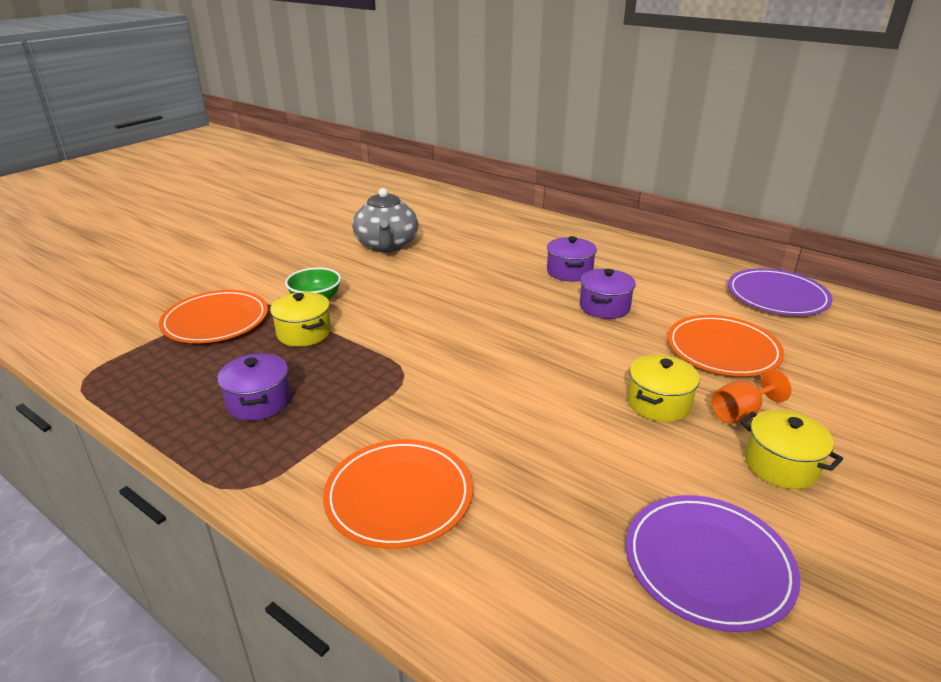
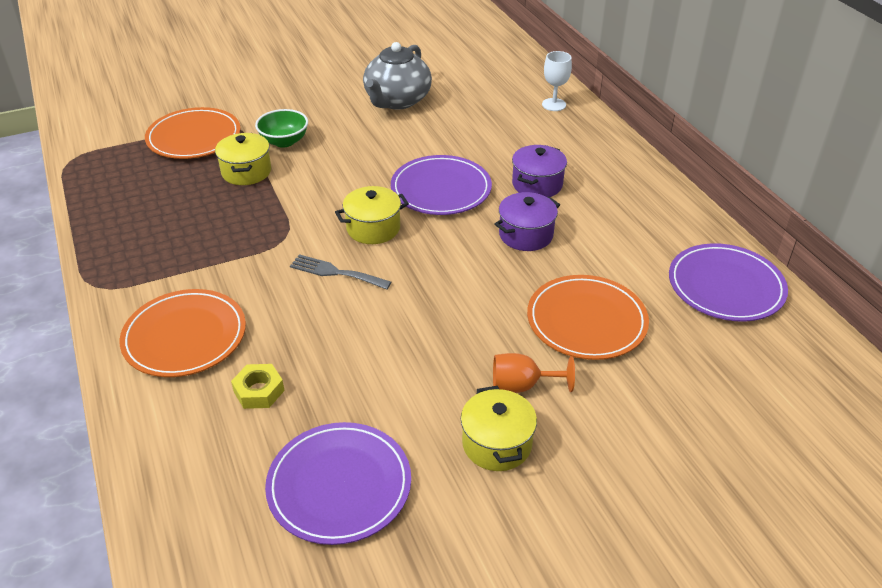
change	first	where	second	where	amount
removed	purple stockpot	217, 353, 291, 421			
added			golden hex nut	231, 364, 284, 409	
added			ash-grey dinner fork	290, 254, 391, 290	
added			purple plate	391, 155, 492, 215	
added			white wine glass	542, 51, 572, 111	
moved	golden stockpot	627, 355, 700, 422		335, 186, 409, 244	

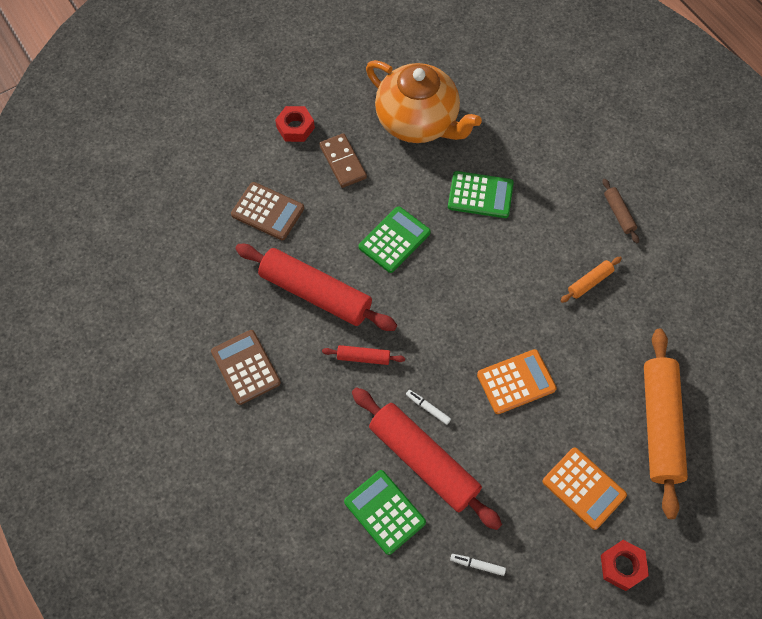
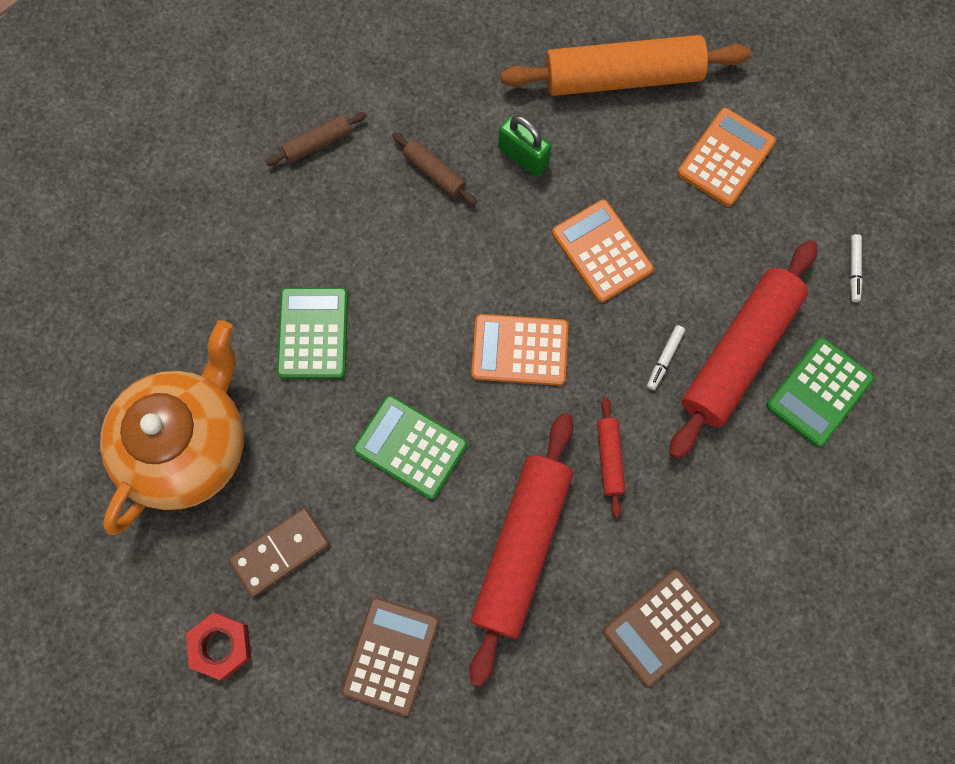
change	first	where	second	where	amount
removed	scarlet hex nut	601, 540, 649, 591			
added			bright orange pocket calculator	471, 314, 569, 386	
added			green lock	498, 115, 552, 177	
recoloured	bright orange rolling pin	560, 257, 622, 303	brown rolling pin	392, 132, 477, 205	

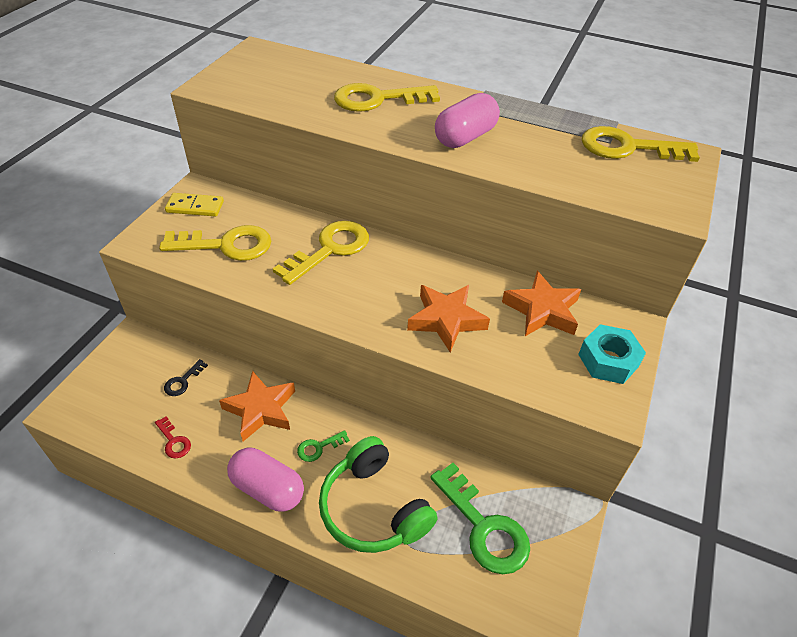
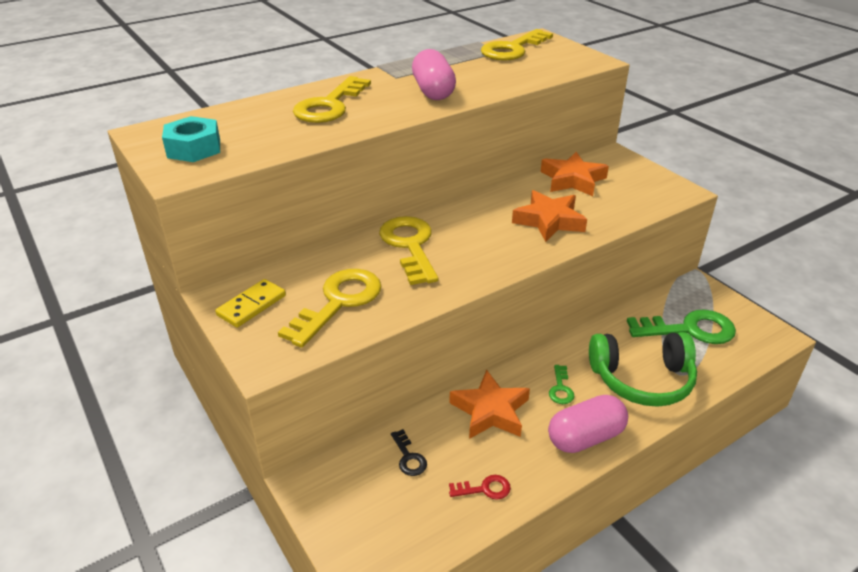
change	first	where	second	where	amount
moved	turquoise hex nut	578, 324, 646, 384		162, 116, 220, 162	

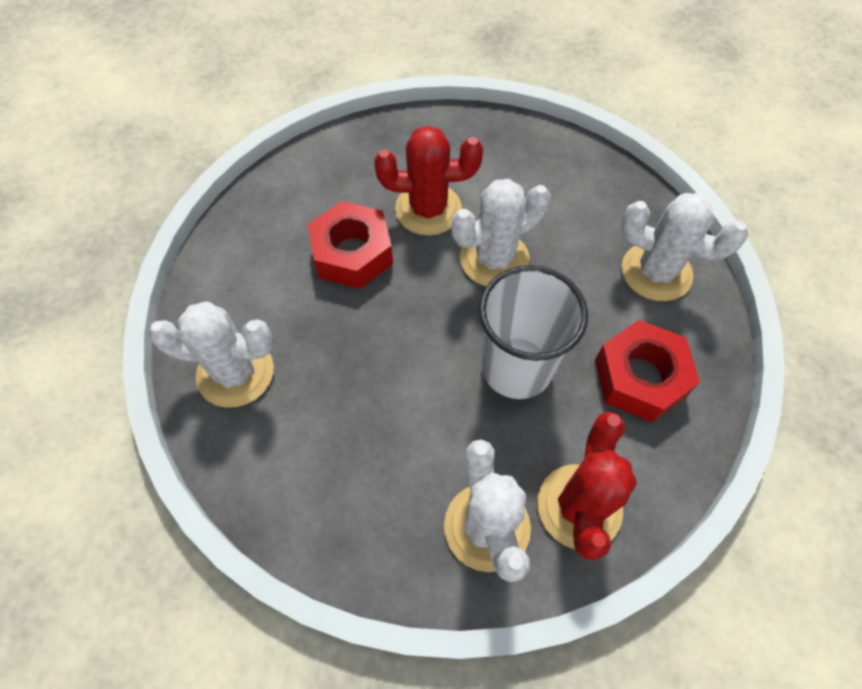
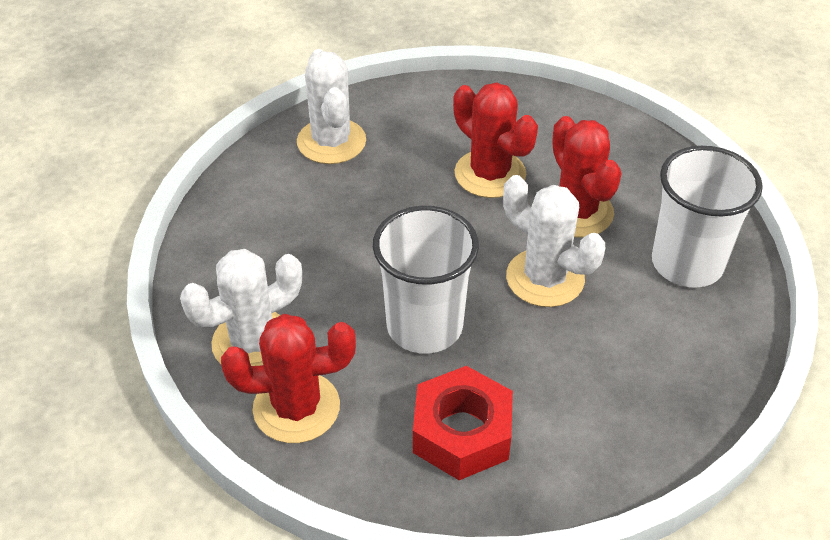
change	first	where	second	where	amount
removed	white cactus	621, 193, 748, 301			
added			white tumbler	652, 146, 763, 288	
replaced	scarlet hex nut	308, 201, 393, 289	scarlet cactus	453, 82, 538, 198	

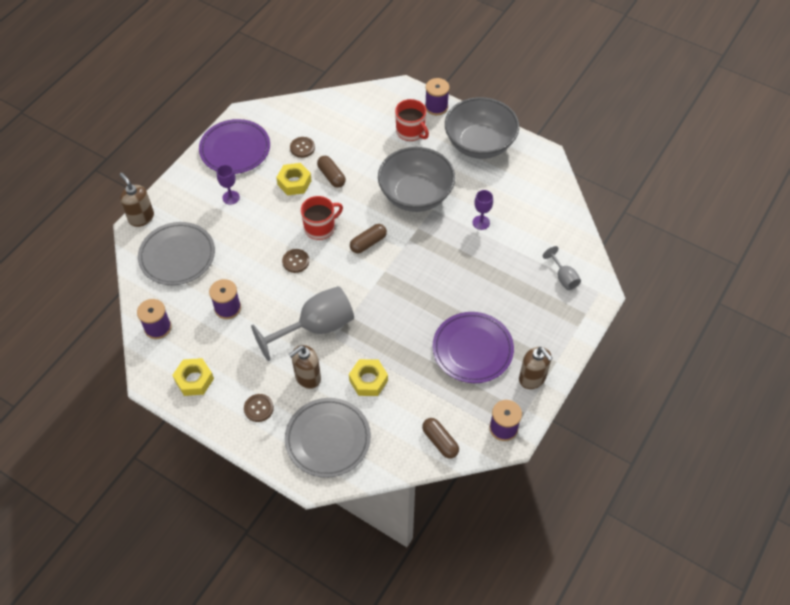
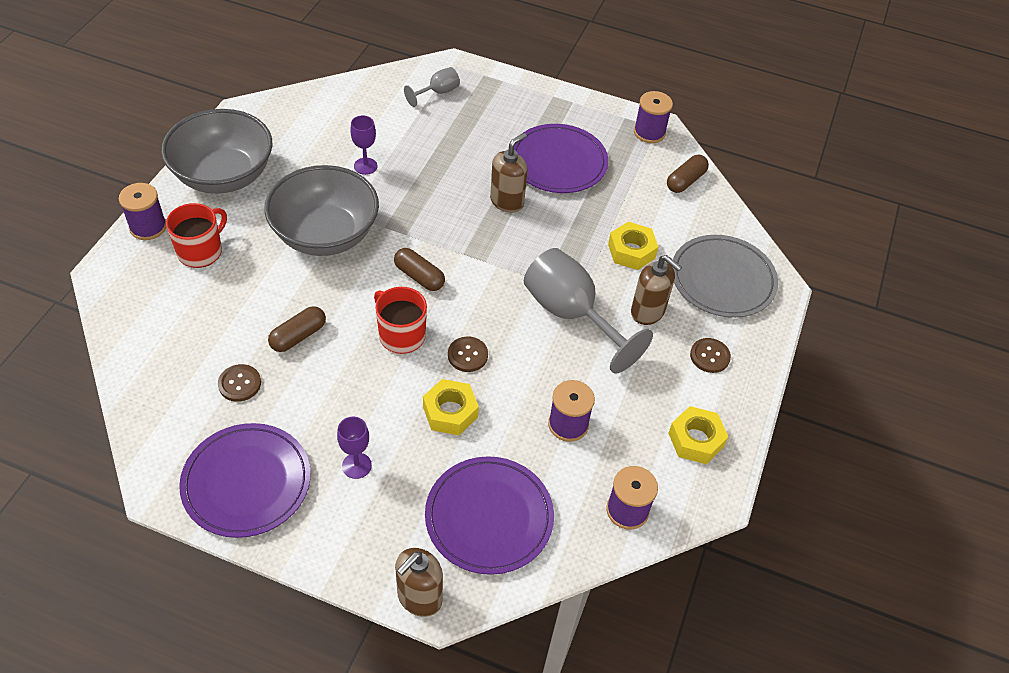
change	first	where	second	where	amount
moved	golden hex nut	276, 163, 312, 195		423, 379, 479, 435	
moved	brown soap dispenser	519, 347, 553, 389		490, 133, 528, 213	
recoloured	ash-grey plate	138, 222, 215, 285	purple plate	425, 456, 554, 575	

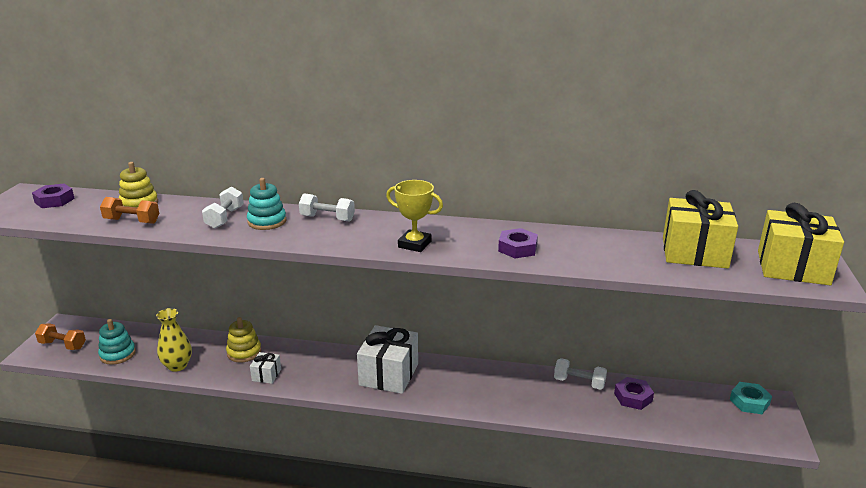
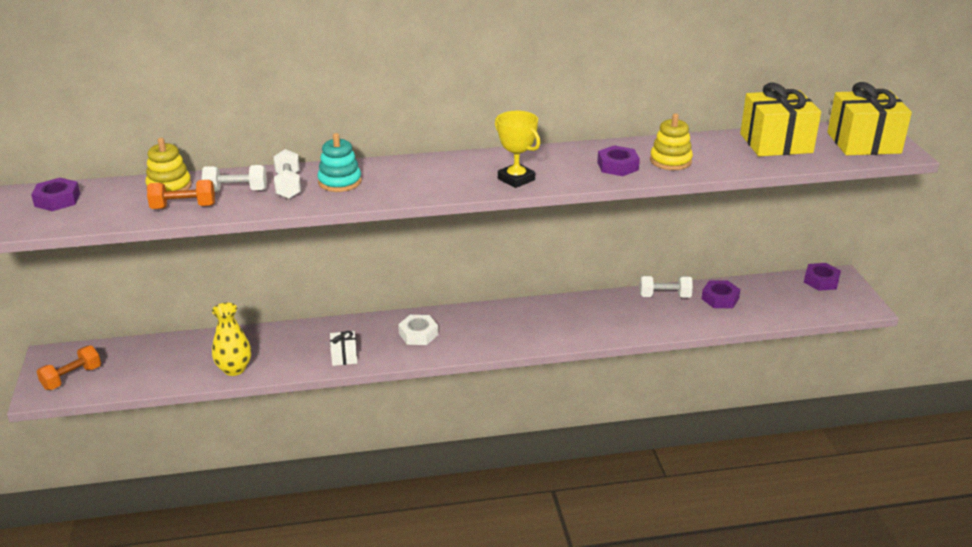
change	first	where	second	where	amount
removed	turquoise stacking rings	98, 319, 136, 365			
removed	white wrapped gift	357, 325, 418, 394			
added			white hex nut	398, 315, 438, 345	
moved	golden stacking rings	226, 317, 261, 363		650, 113, 693, 170	
moved	white dumbbell	299, 193, 355, 222		202, 165, 267, 192	
recoloured	turquoise hex nut	730, 382, 772, 414	purple hex nut	804, 263, 841, 291	
turned	bright orange dumbbell	35, 323, 86, 350		37, 346, 101, 390	45 degrees counterclockwise
turned	golden trophy	386, 180, 443, 252		495, 111, 541, 188	45 degrees clockwise

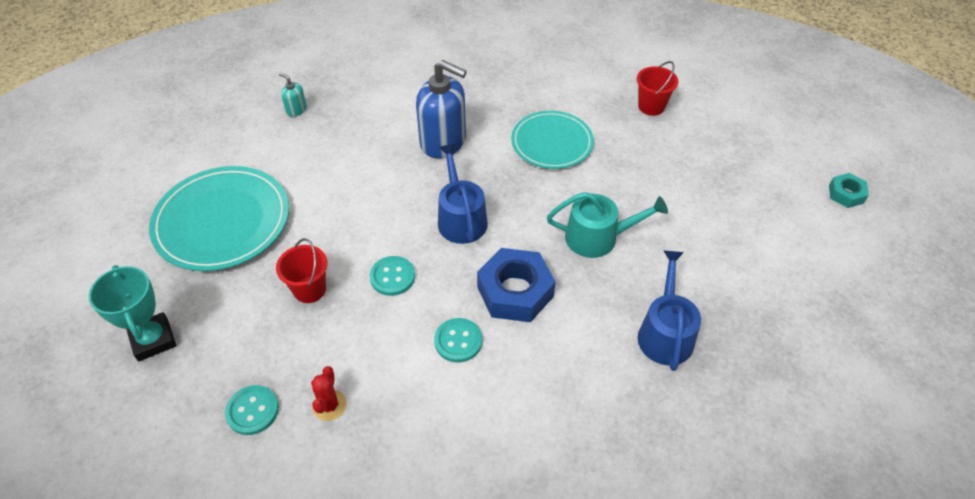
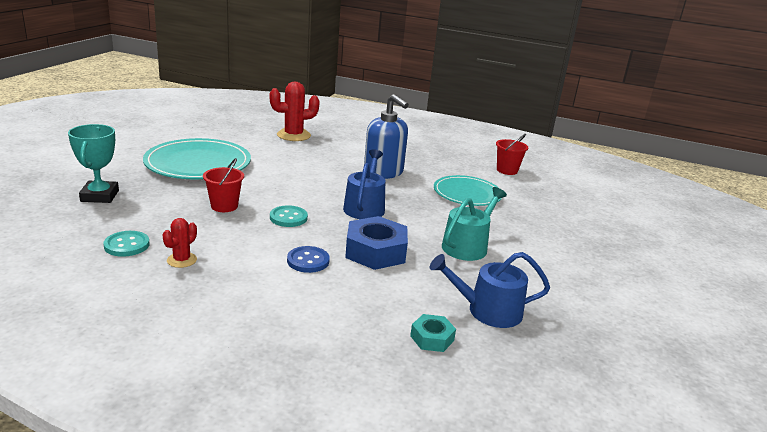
change	first	where	second	where	amount
moved	scarlet pail	637, 61, 678, 116		496, 134, 528, 175	
moved	turquoise hex nut	829, 173, 869, 208		410, 314, 456, 352	
replaced	turquoise soap dispenser	279, 72, 307, 117	scarlet cactus	270, 81, 320, 141	
recoloured	turquoise button	434, 318, 482, 362	blue button	287, 246, 330, 273	
turned	turquoise watering pot	547, 192, 668, 258		442, 187, 507, 261	75 degrees counterclockwise
turned	blue watering pot	638, 251, 701, 371		430, 252, 550, 328	120 degrees counterclockwise

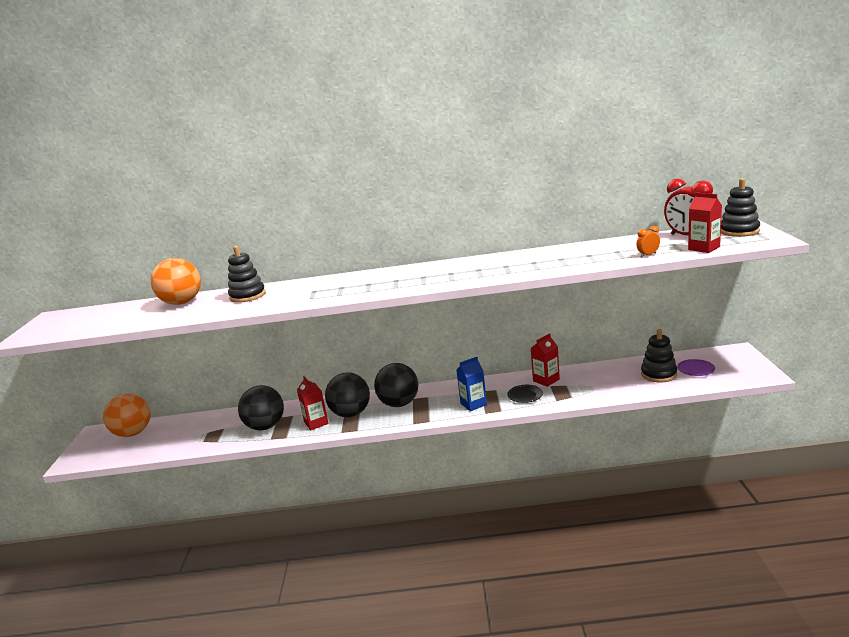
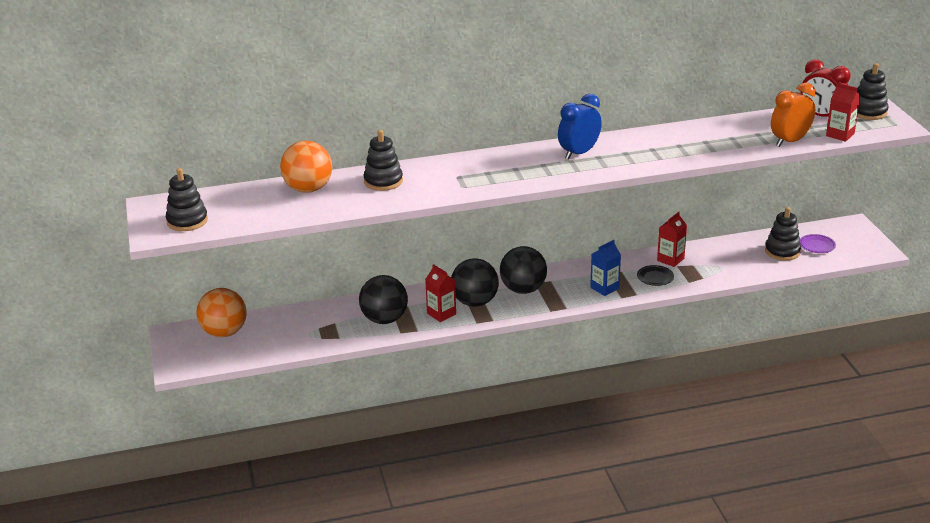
change	first	where	second	where	amount
added			black stacking rings	166, 168, 208, 231	
added			blue alarm clock	558, 94, 602, 160	
resized	bright orange alarm clock	636, 226, 660, 257		771, 83, 815, 147	x2.09

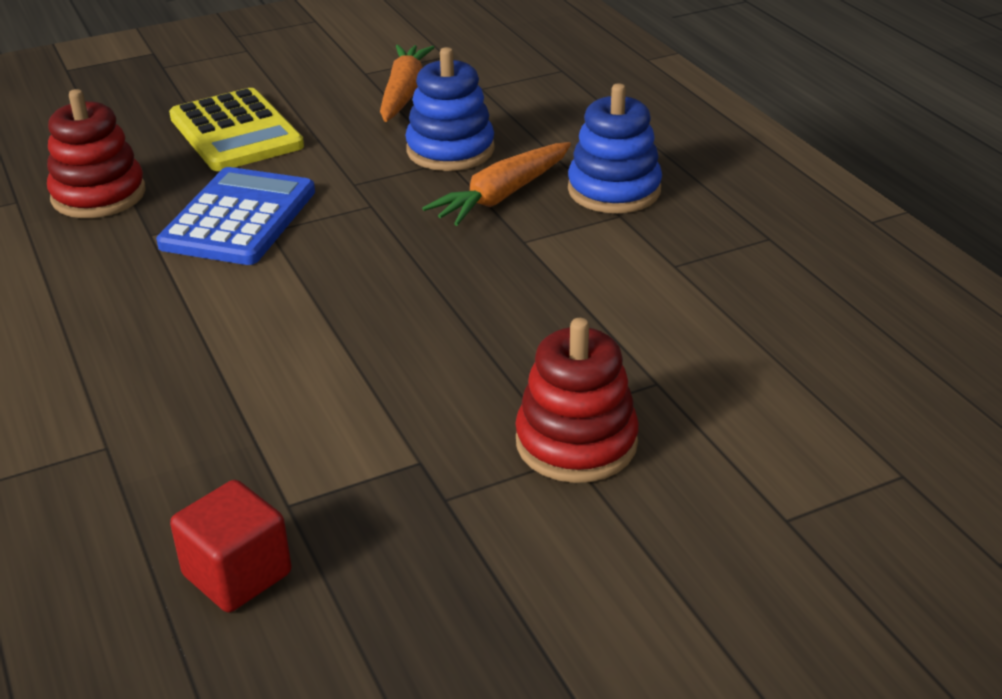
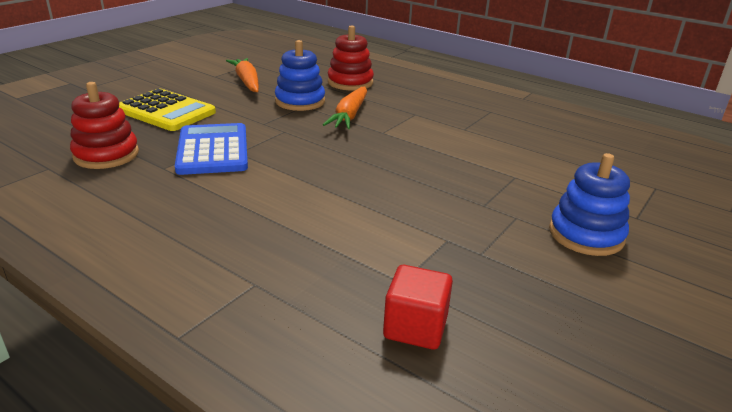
change	first	where	second	where	amount
moved	scarlet stacking rings	515, 318, 639, 483		328, 25, 374, 91	
moved	blue stacking rings	568, 83, 662, 213		549, 153, 630, 256	

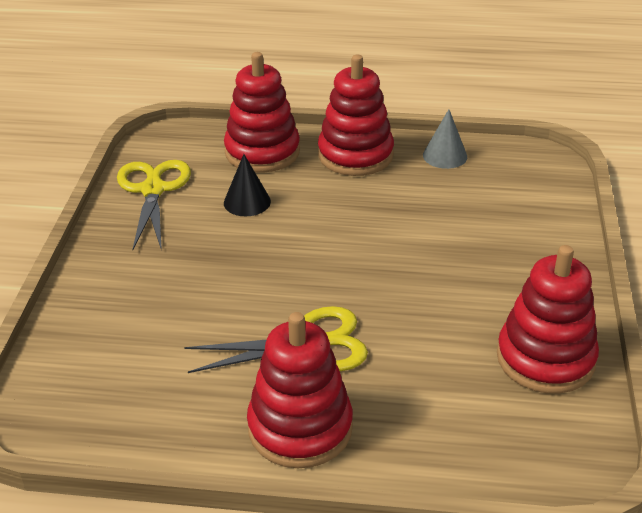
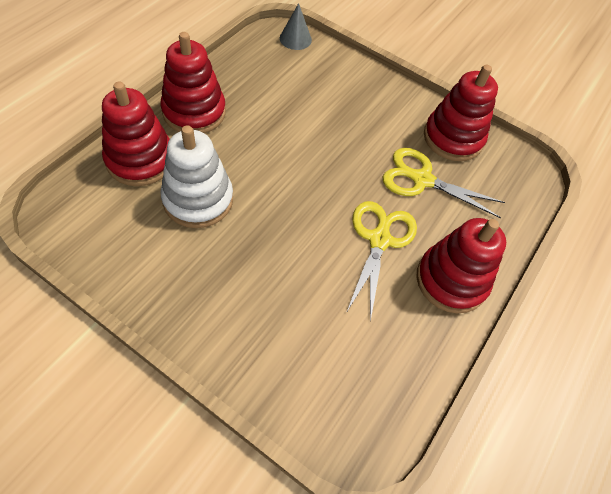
change	first	where	second	where	amount
moved	golden pair of scissors	117, 160, 191, 251		383, 148, 505, 218	
moved	ash-grey cone shape	423, 109, 467, 169		280, 3, 312, 50	
replaced	black cone shape	224, 154, 271, 216	white stacking rings	160, 125, 233, 228	

